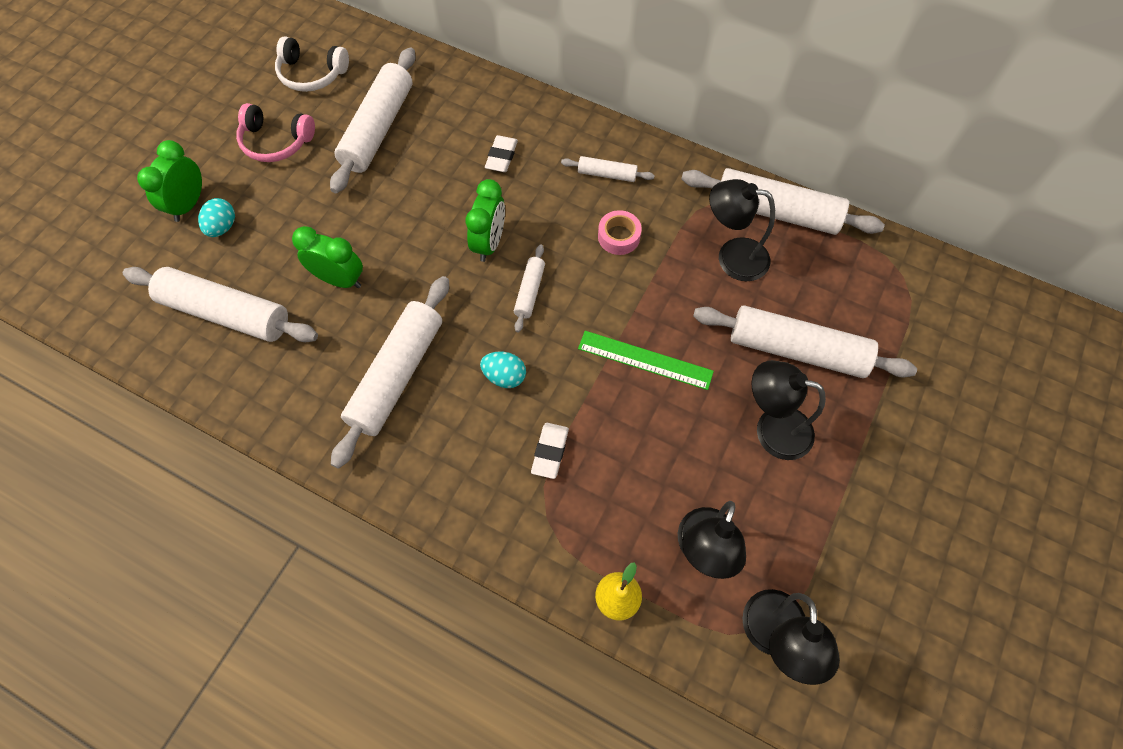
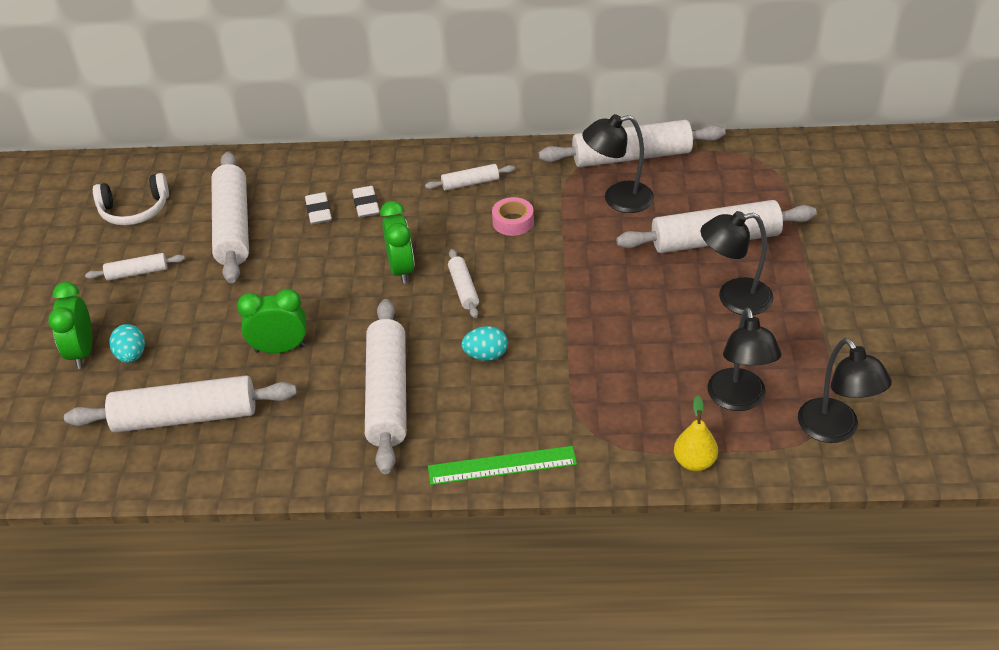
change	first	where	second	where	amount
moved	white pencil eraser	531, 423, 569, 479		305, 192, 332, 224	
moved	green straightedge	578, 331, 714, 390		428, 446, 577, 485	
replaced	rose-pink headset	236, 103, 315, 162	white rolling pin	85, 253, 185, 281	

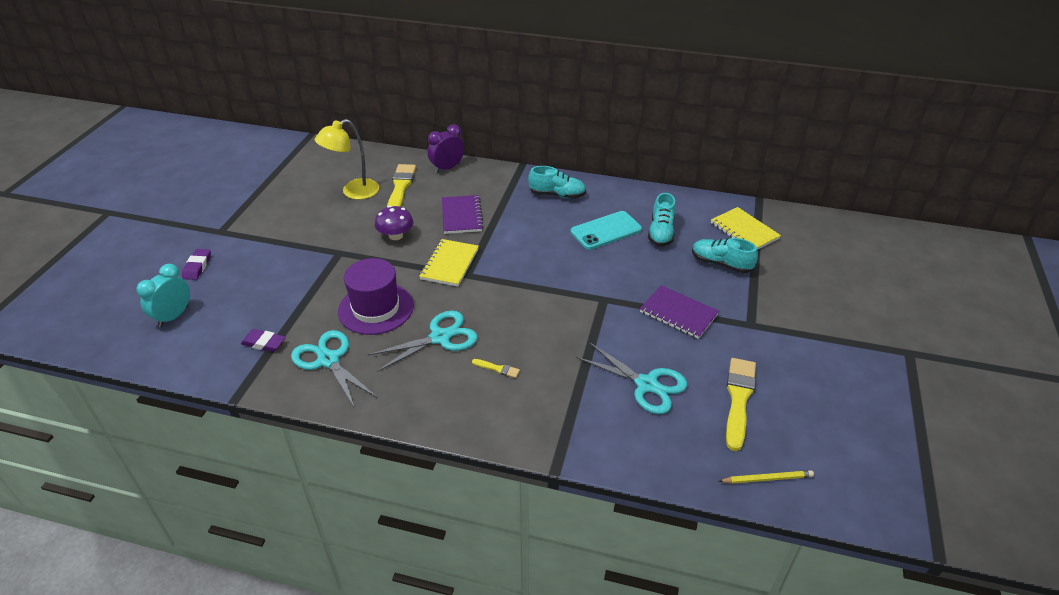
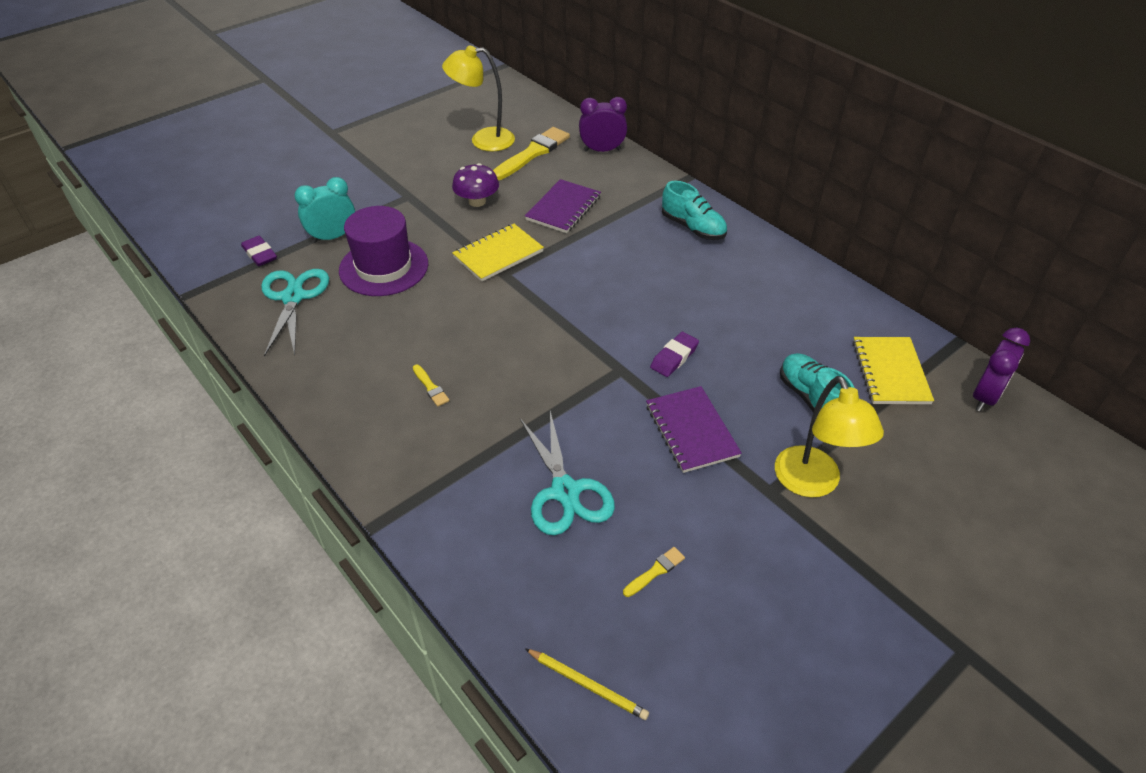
change	first	where	second	where	amount
removed	turquoise pair of scissors	368, 311, 478, 372			
removed	turquoise smartphone	570, 211, 642, 250			
removed	turquoise sneaker	648, 193, 676, 246			
added			golden lamp	775, 376, 884, 498	
added			purple alarm clock	973, 328, 1030, 412	
moved	turquoise alarm clock	136, 264, 190, 327		294, 177, 355, 243	
moved	purple pencil eraser	182, 249, 211, 280		650, 332, 699, 377	
resized	golden paintbrush	726, 358, 756, 451		623, 547, 685, 597	x0.45

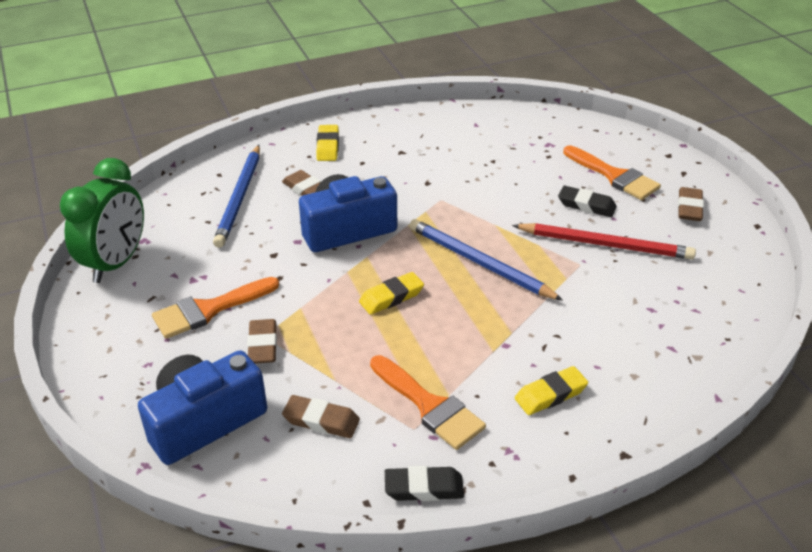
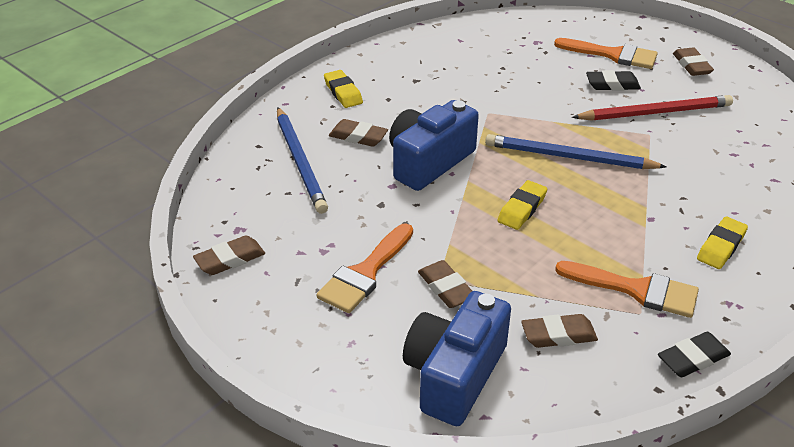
change	first	where	second	where	amount
replaced	green alarm clock	60, 158, 144, 283	brown pencil eraser	193, 235, 265, 275	

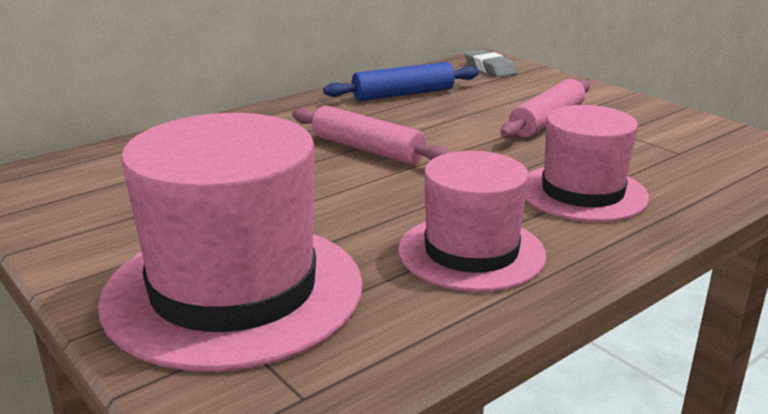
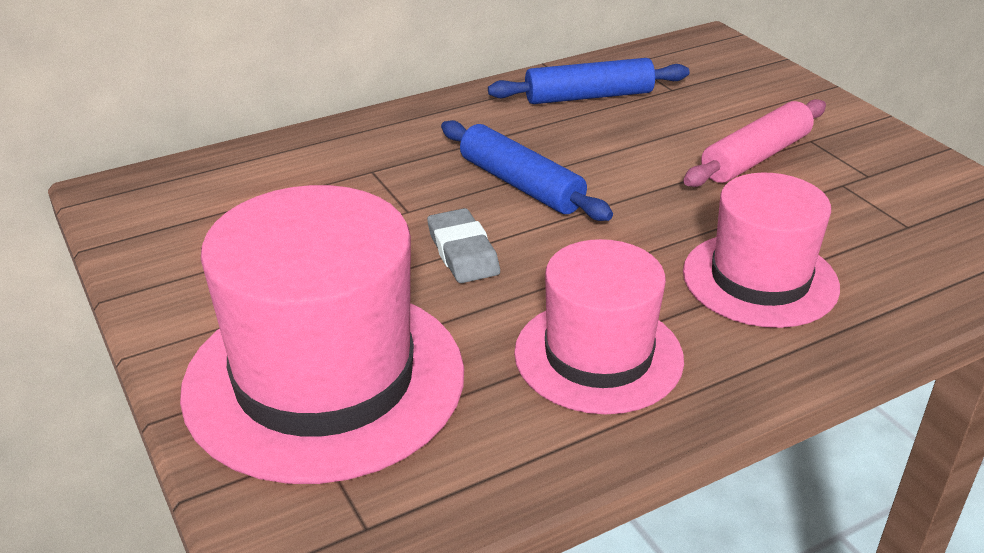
change	first	where	second	where	amount
moved	ash-grey pencil eraser	464, 49, 517, 77		427, 208, 500, 283	
recoloured	rose-pink rolling pin	292, 106, 450, 164	blue rolling pin	441, 120, 613, 221	

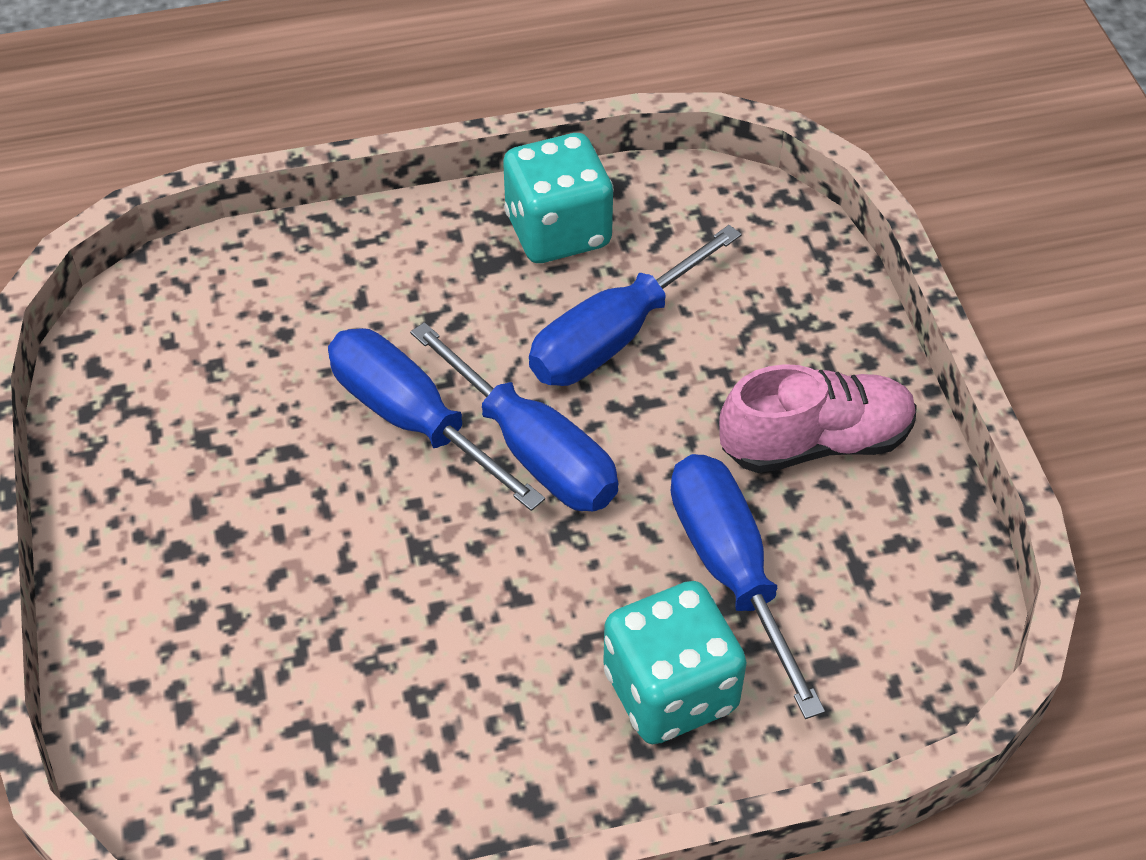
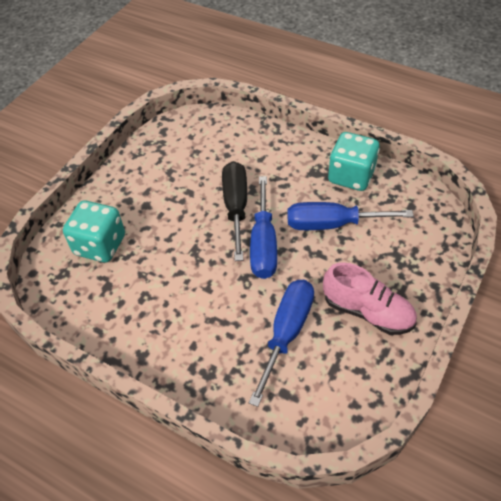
change	first	where	second	where	amount
moved	turquoise dice	603, 581, 747, 744		63, 200, 125, 262	
recoloured	blue flat screwdriver	328, 328, 545, 511	black flat screwdriver	222, 161, 247, 261	

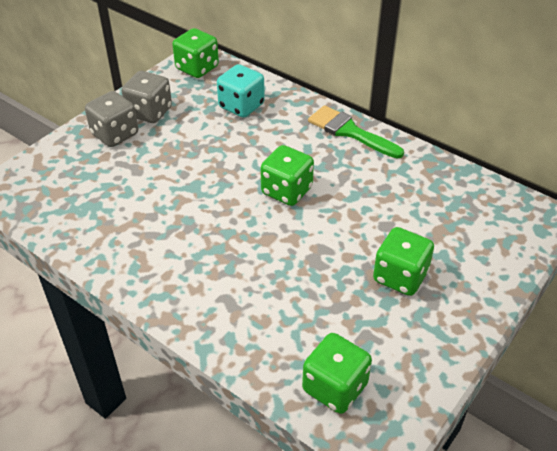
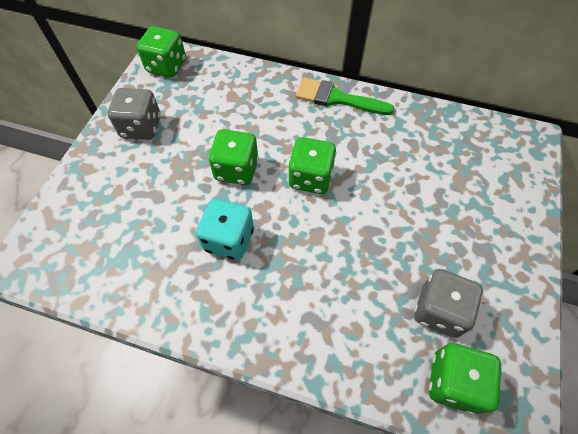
change	first	where	second	where	amount
moved	ash-grey dice	85, 91, 138, 147		414, 269, 483, 338	
moved	turquoise dice	217, 64, 265, 118		196, 199, 254, 260	
moved	green dice	373, 227, 434, 296		209, 129, 259, 185	

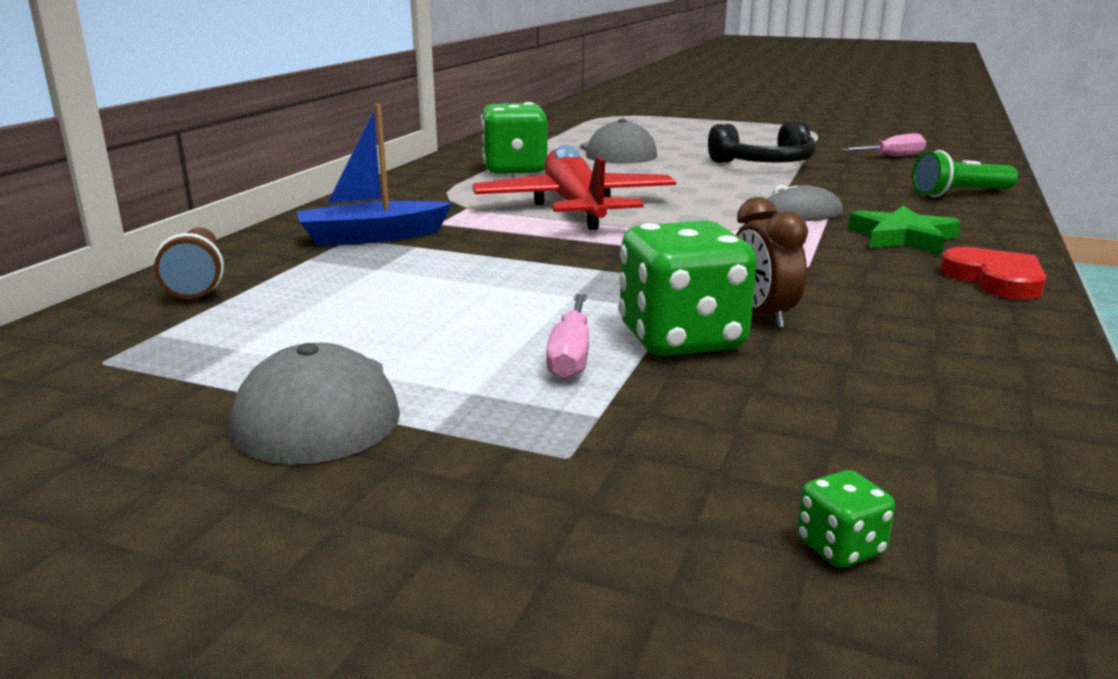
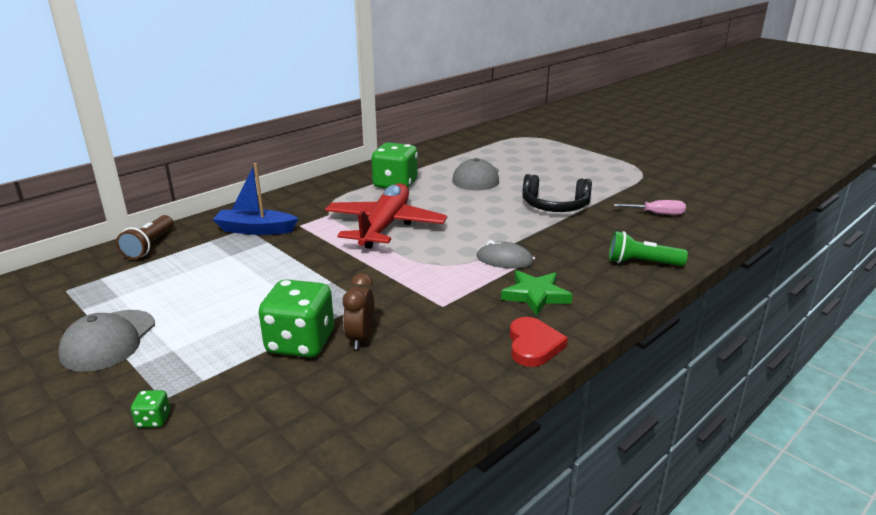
change	first	where	second	where	amount
removed	rose-pink flat screwdriver	546, 294, 589, 380			
moved	green dice	797, 470, 895, 568		131, 390, 170, 428	

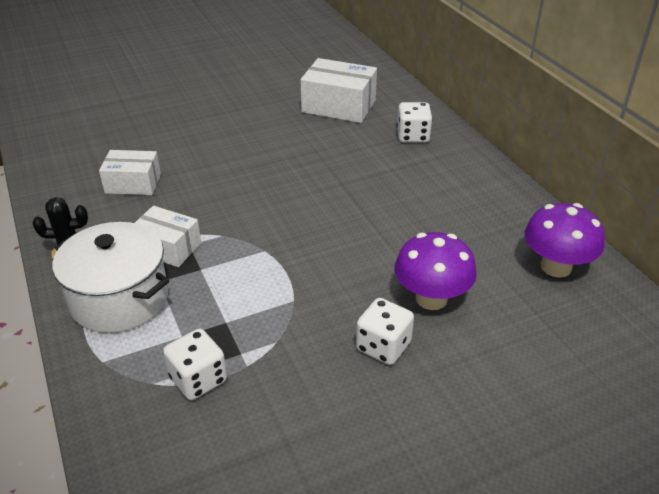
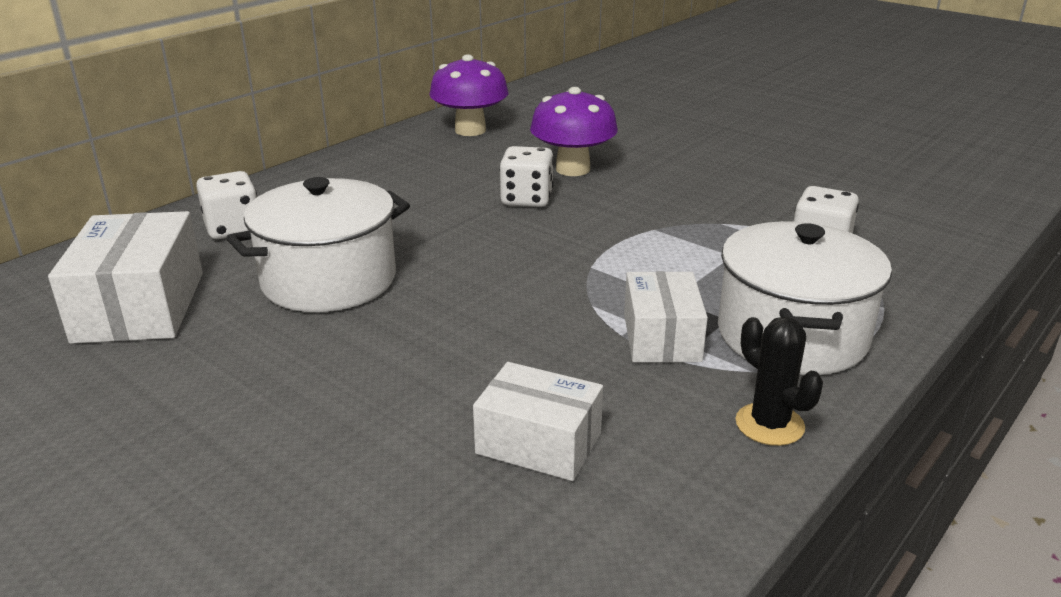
change	first	where	second	where	amount
added			white stockpot	226, 177, 410, 312	
moved	white dice	356, 298, 414, 365		499, 146, 554, 207	
turned	white package	99, 150, 161, 195		473, 362, 603, 481	45 degrees counterclockwise

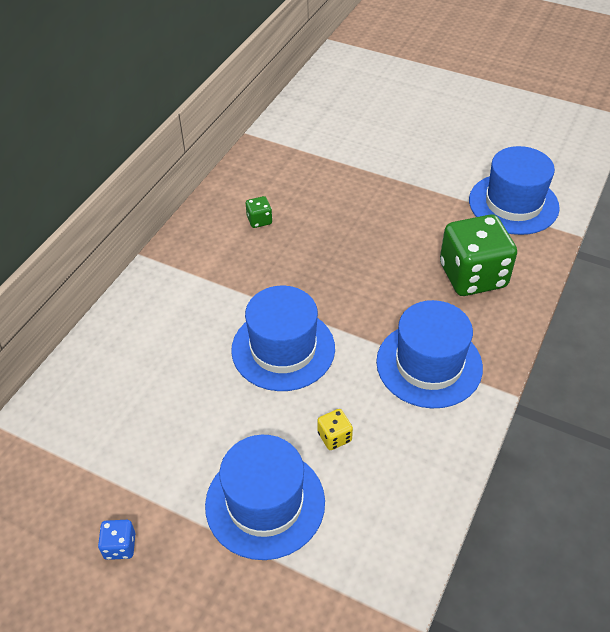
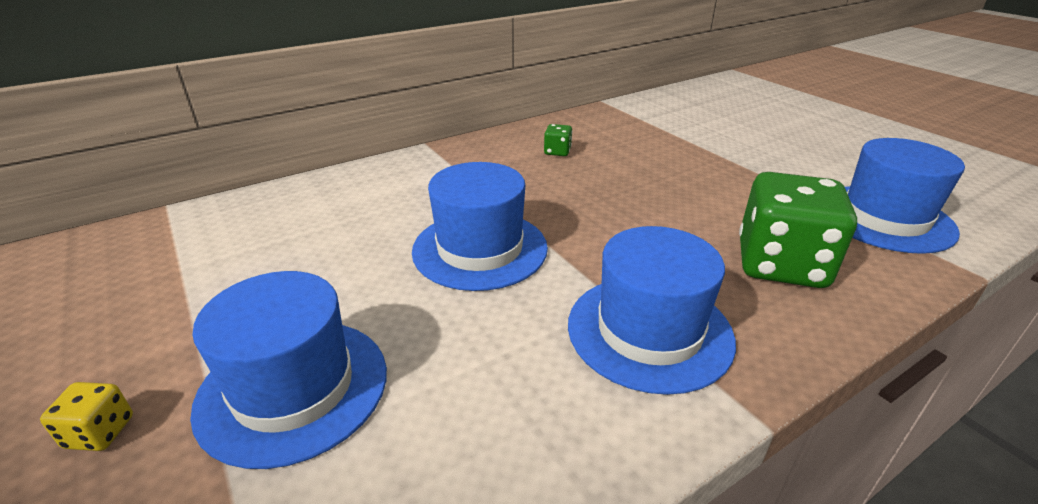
change	first	where	second	where	amount
removed	blue dice	98, 520, 136, 560			
moved	golden dice	317, 409, 353, 450		40, 382, 133, 451	

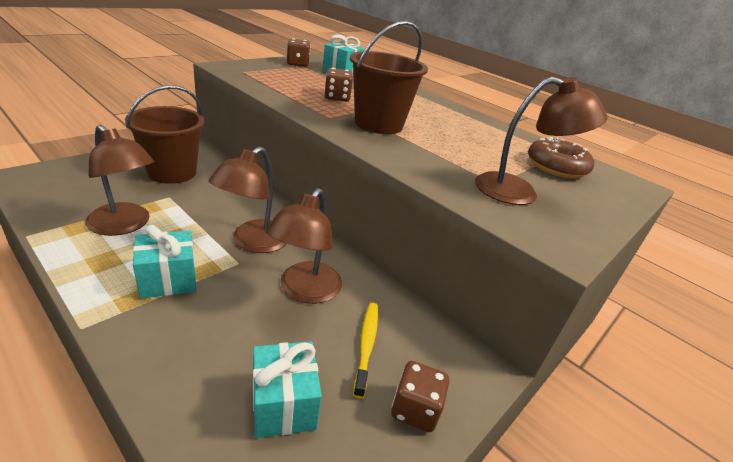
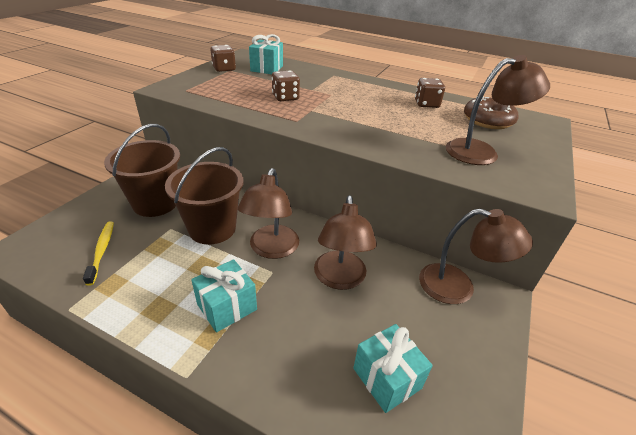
change	first	where	second	where	amount
moved	brown lamp	85, 125, 154, 236		419, 209, 533, 304	
moved	brown pail	350, 21, 428, 134		165, 147, 243, 245	
moved	golden tooth brush	353, 303, 378, 398		83, 221, 114, 286	
moved	brown dice	391, 361, 449, 432		415, 78, 445, 108	

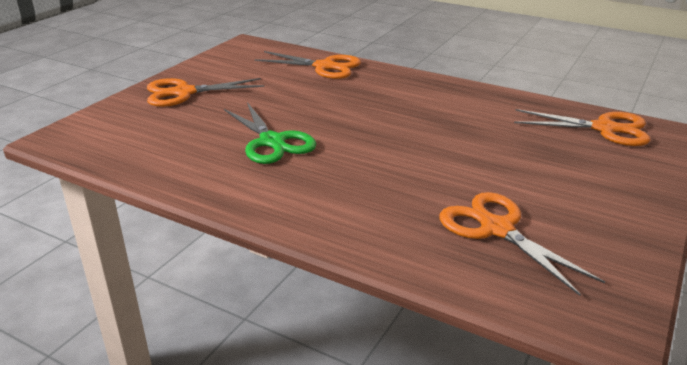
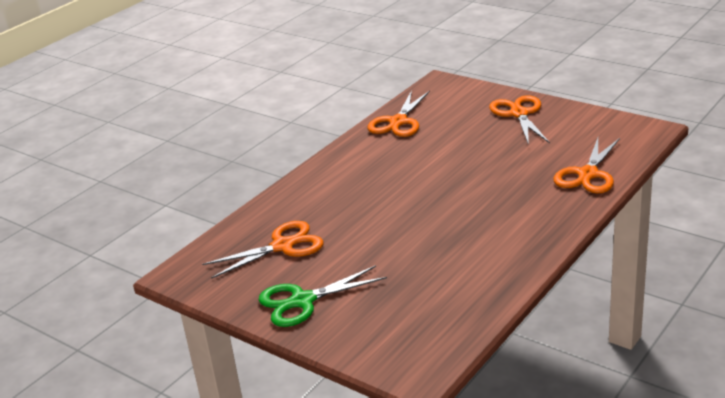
change	first	where	second	where	amount
moved	green pair of scissors	224, 102, 317, 164		259, 265, 387, 327	
moved	bright orange pair of scissors	514, 109, 651, 146		367, 90, 430, 137	

